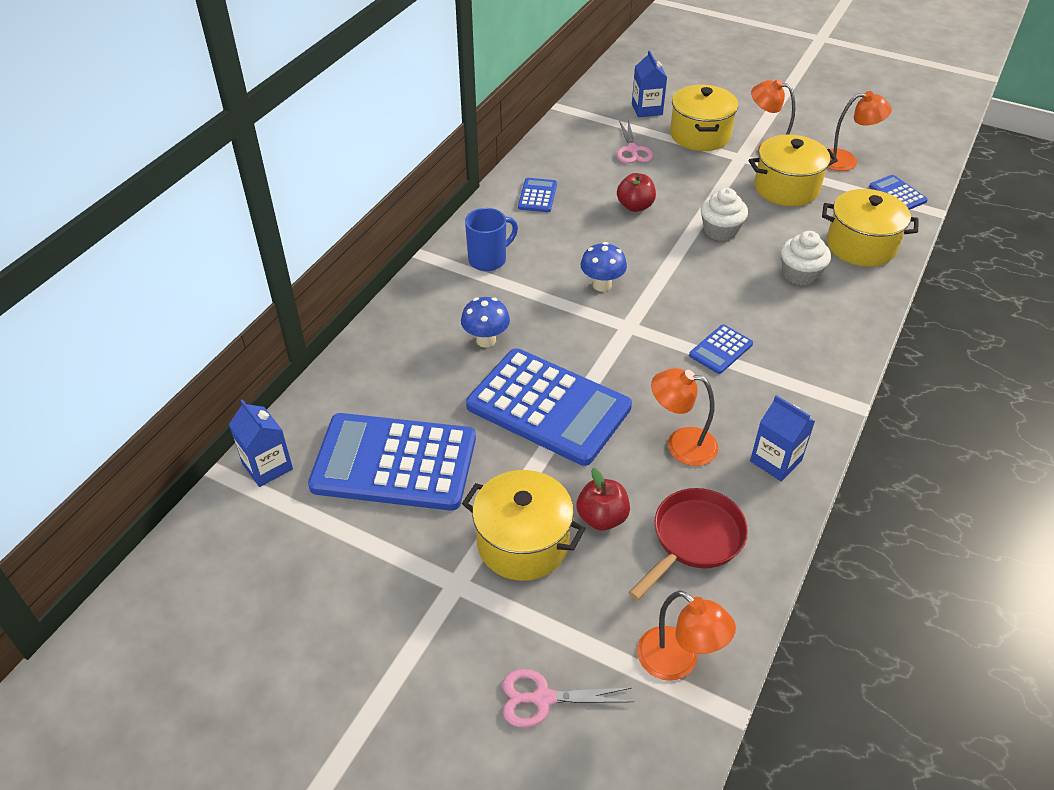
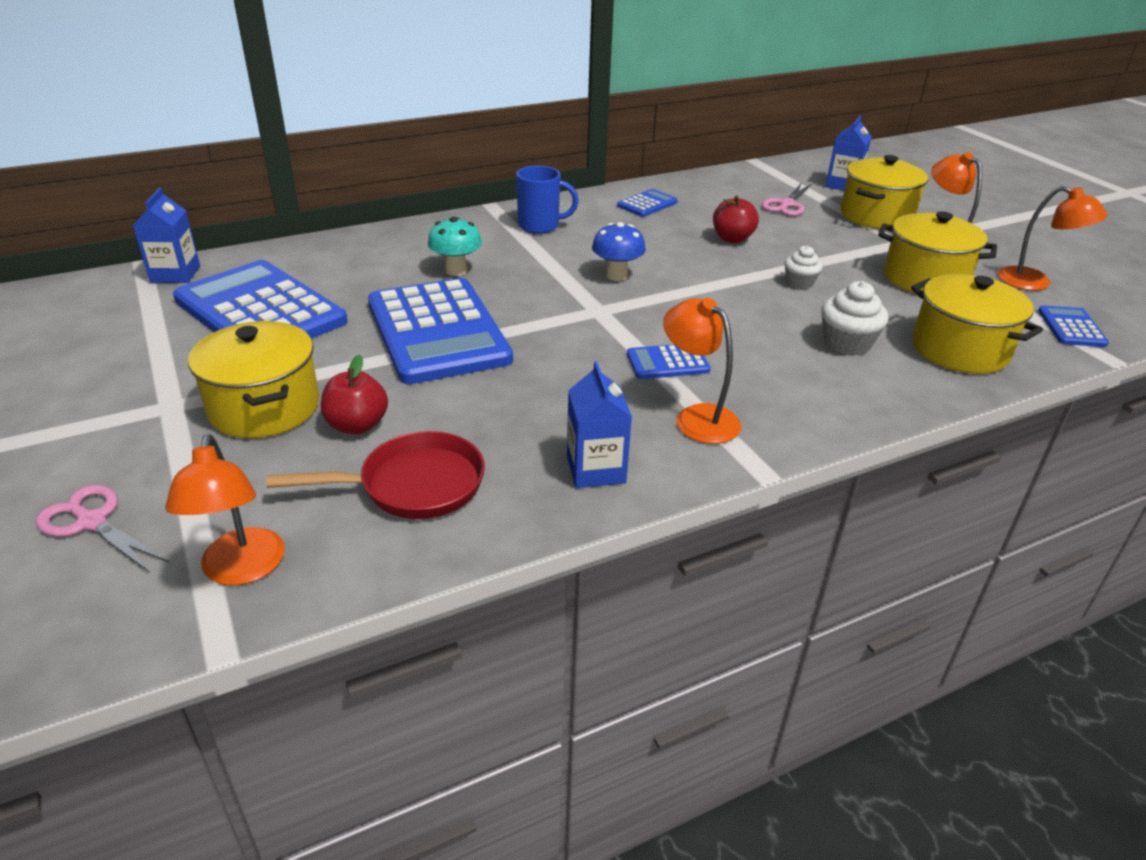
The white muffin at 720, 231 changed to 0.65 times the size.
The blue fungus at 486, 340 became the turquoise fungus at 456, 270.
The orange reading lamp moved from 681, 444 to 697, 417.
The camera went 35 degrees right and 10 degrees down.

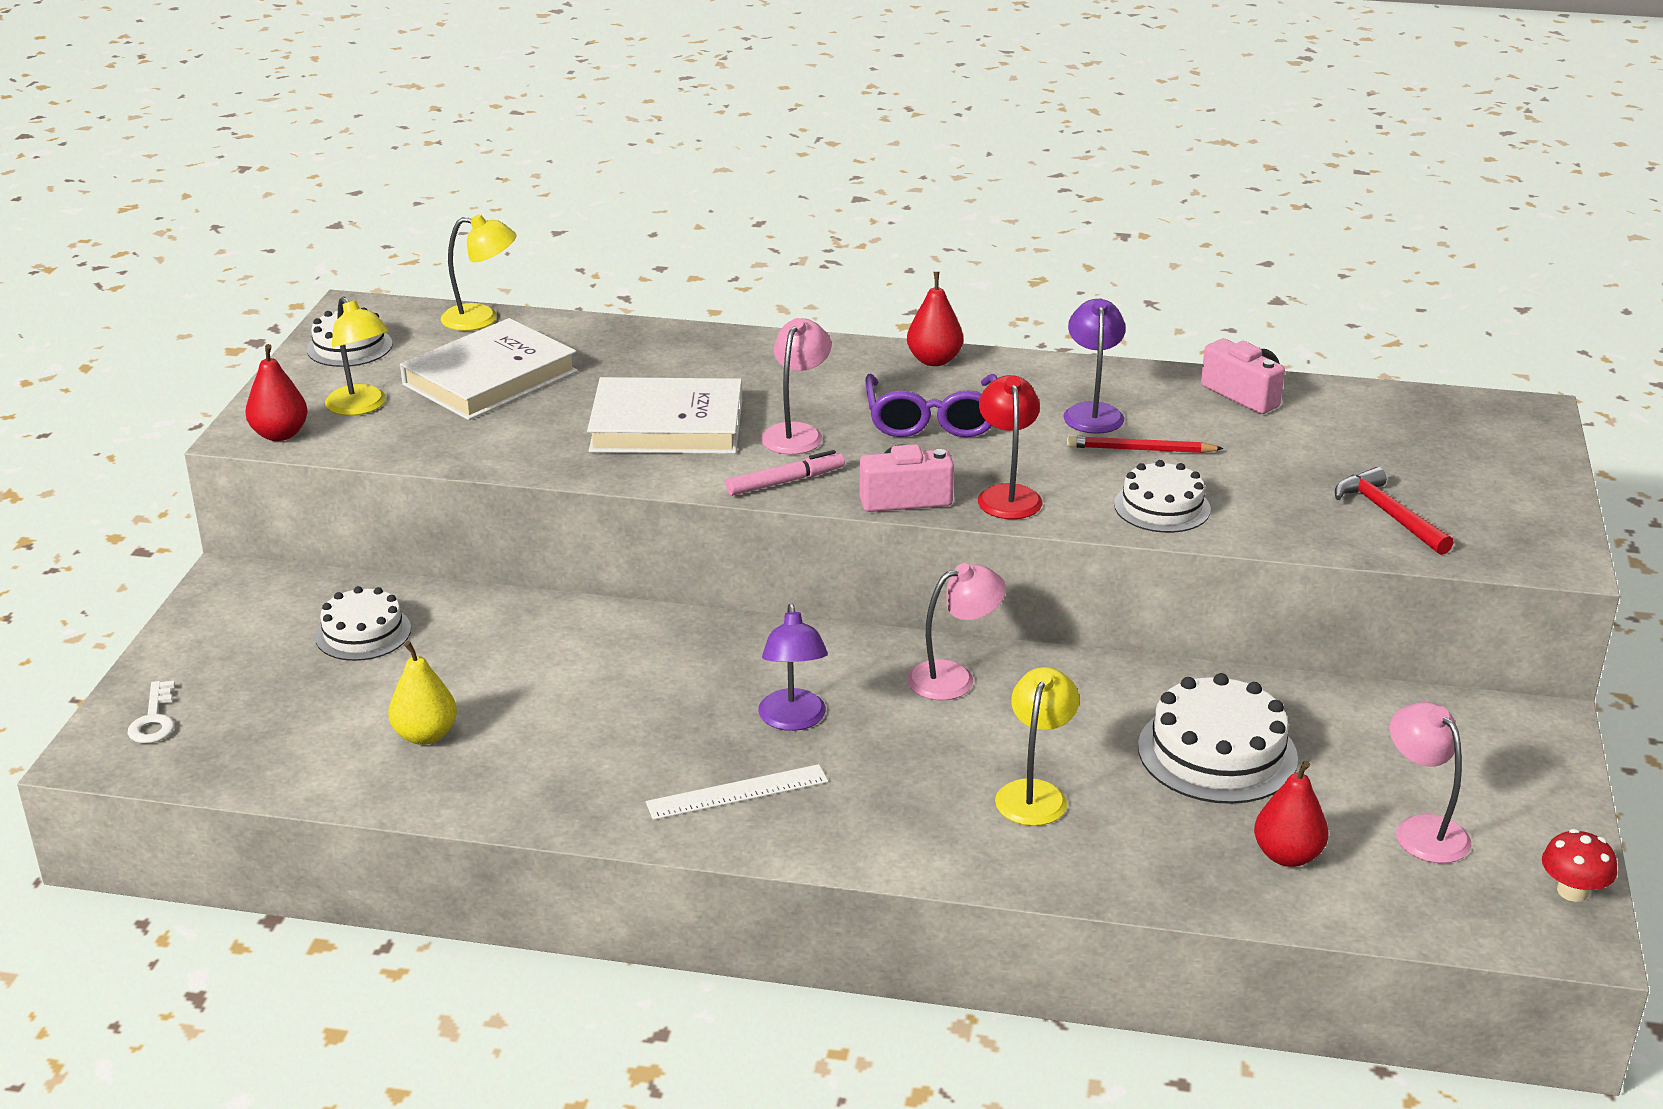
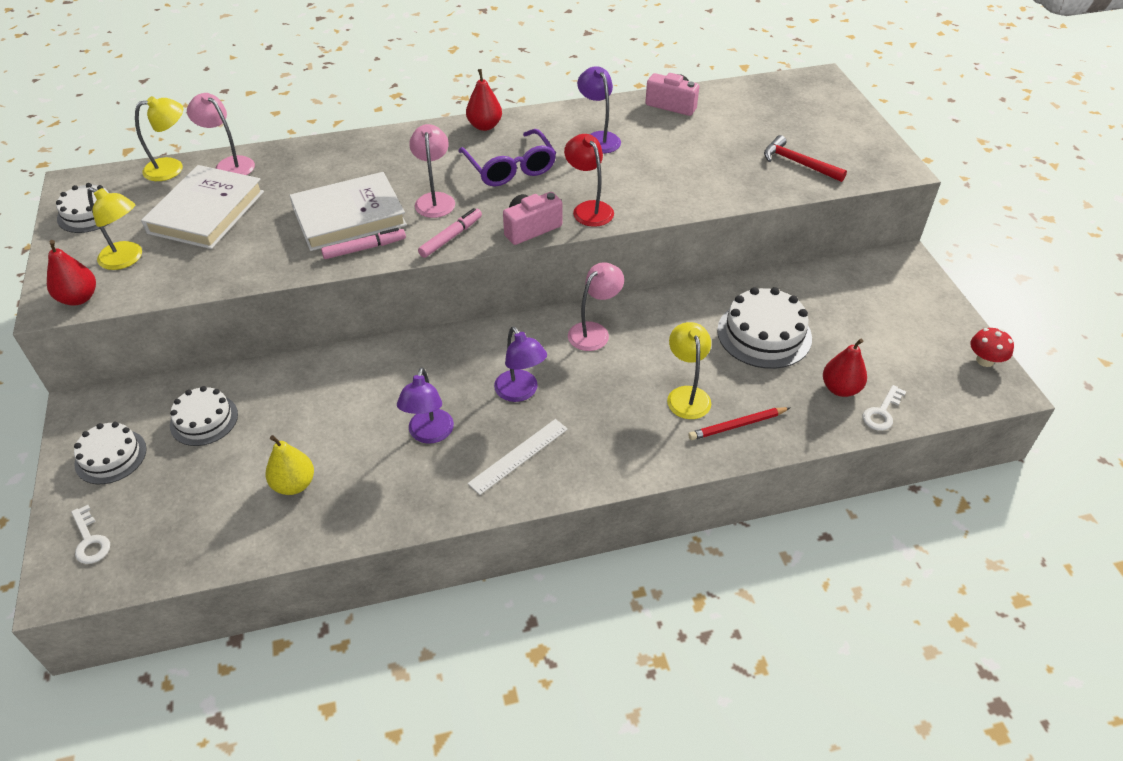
The scarlet lead pencil moved from 1140, 450 to 737, 425.
The white gateau moved from 1162, 507 to 111, 456.
The pink reading lamp moved from 1422, 830 to 229, 164.
The pink marker pen at 364, 248 appeared.
The purple reading lamp at 429, 434 appeared.
The white door key at 882, 412 appeared.
The camera went 25 degrees left and 15 degrees up.

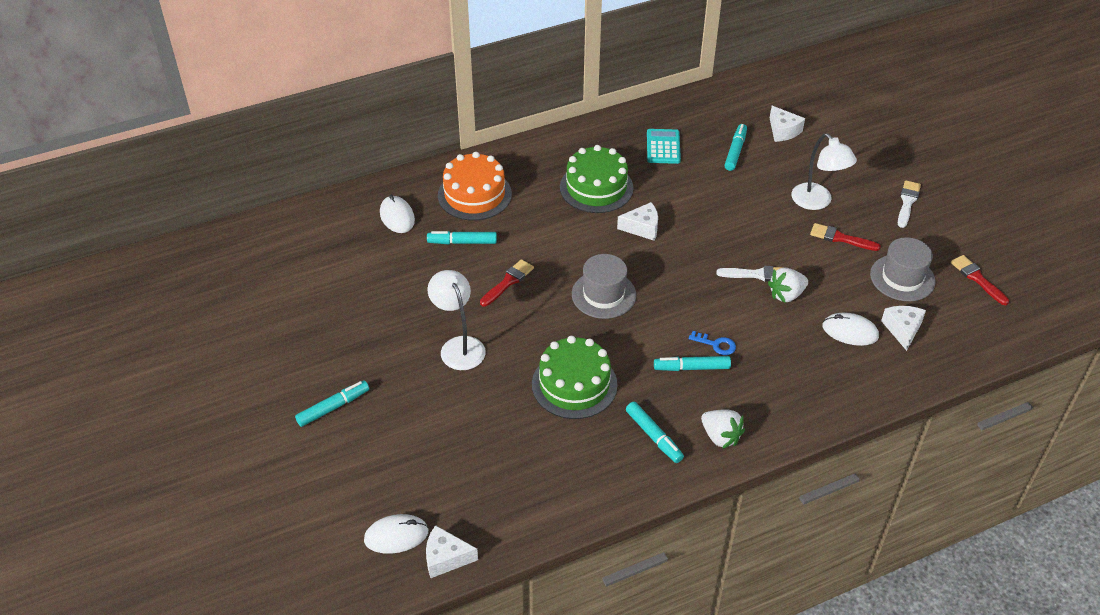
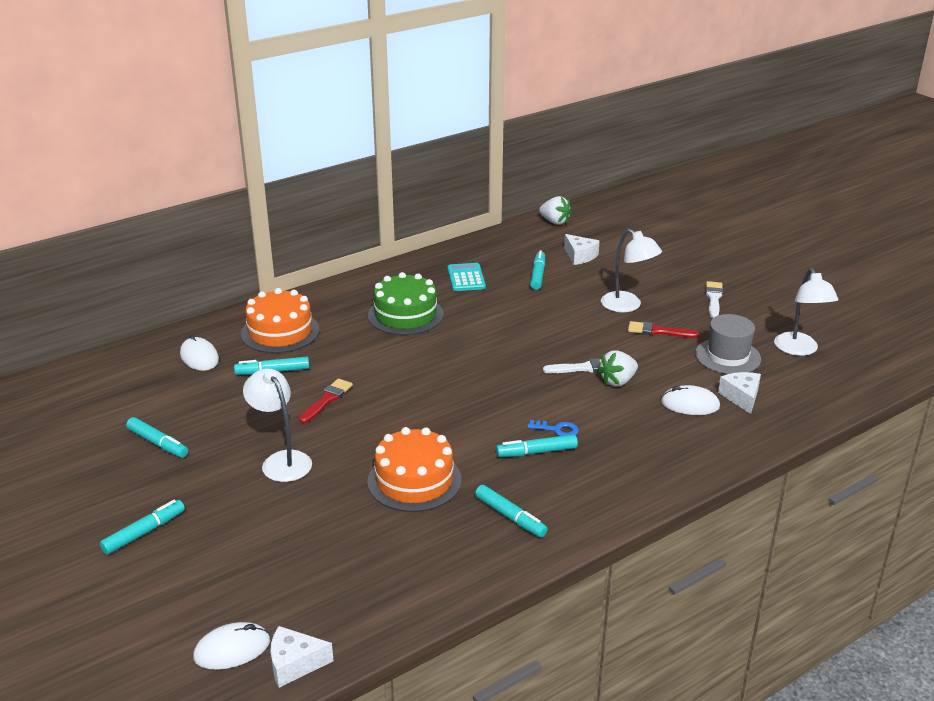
The white piece of cheese at 642, 228 disappeared.
The ash-grey tall hat at 603, 294 disappeared.
The scarlet paint brush at 977, 278 was replaced by the white reading lamp at 799, 350.
The emerald gateau at 574, 384 became the orange gateau at 414, 480.
The white strawberry moved from 720, 436 to 554, 222.
The turquoise marker pen at 158, 443 appeared.
The camera went 10 degrees left and 15 degrees down.

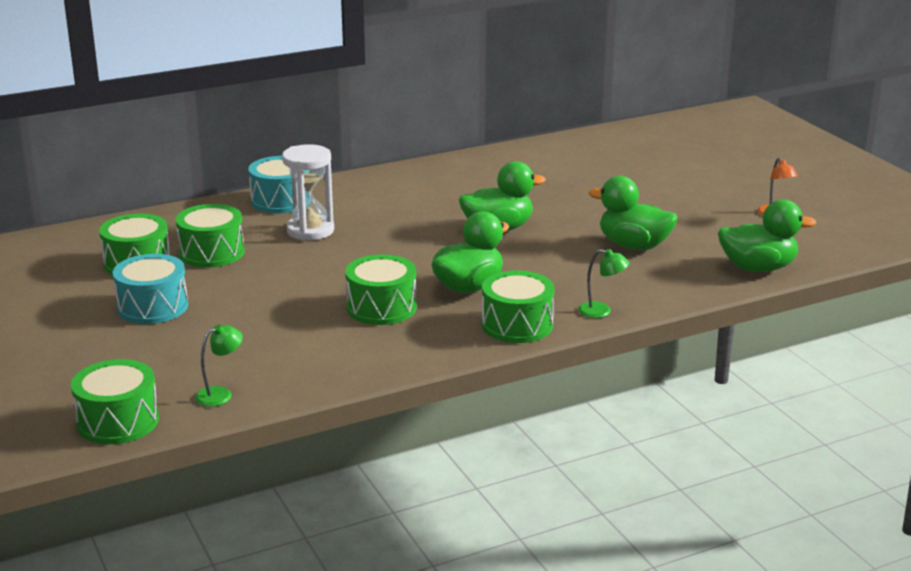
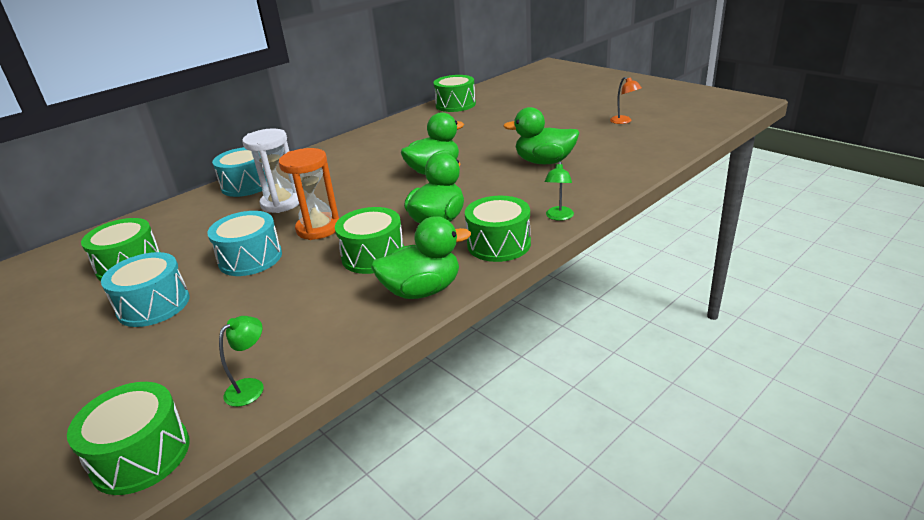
The emerald duck moved from 758, 268 to 422, 290.
The emerald snare drum moved from 211, 252 to 455, 105.
The emerald reading lamp at 601, 311 turned 105 degrees clockwise.
The orange hourglass at 318, 228 appeared.
The turquoise snare drum at 250, 258 appeared.
The camera went 15 degrees left and 5 degrees up.

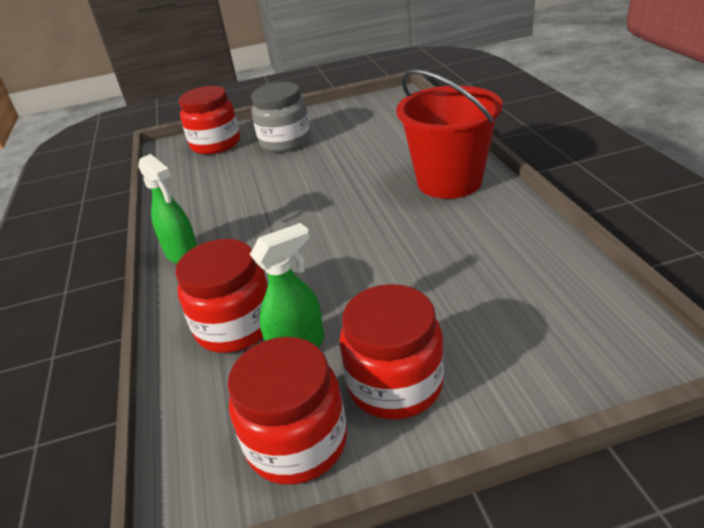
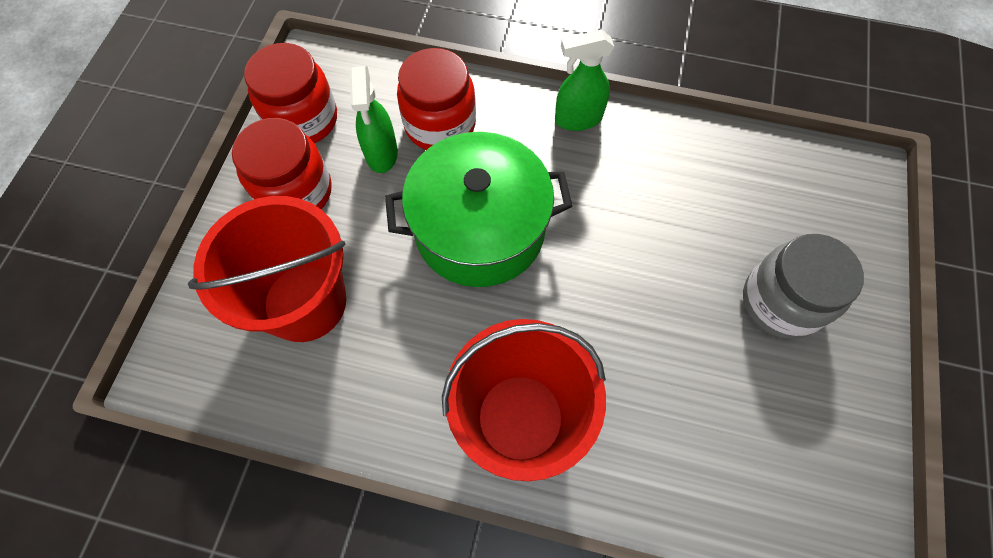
The scarlet jam jar at 216, 144 disappeared.
The emerald stockpot at 479, 229 appeared.
The scarlet sand bucket at 305, 302 appeared.
The camera went 115 degrees right and 30 degrees up.

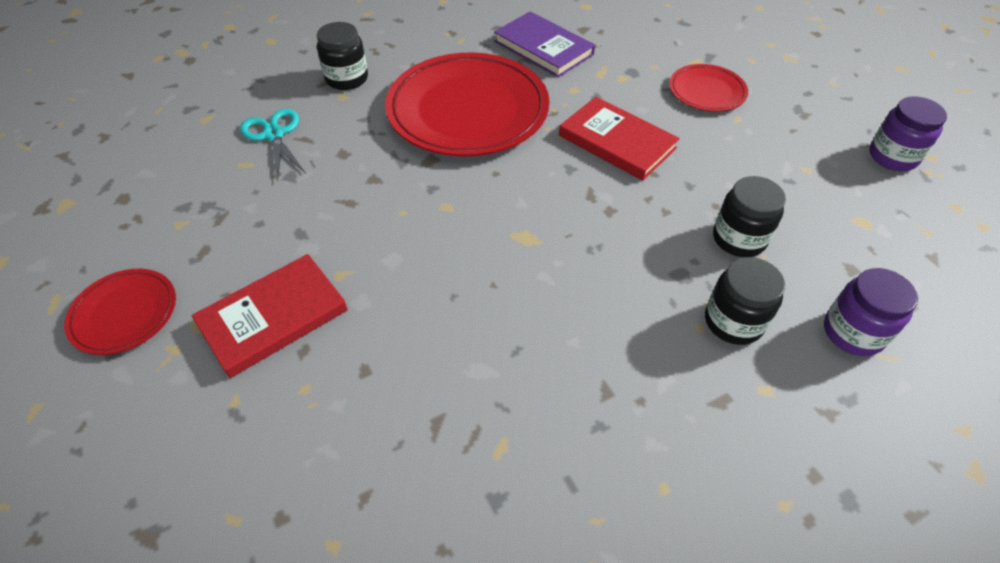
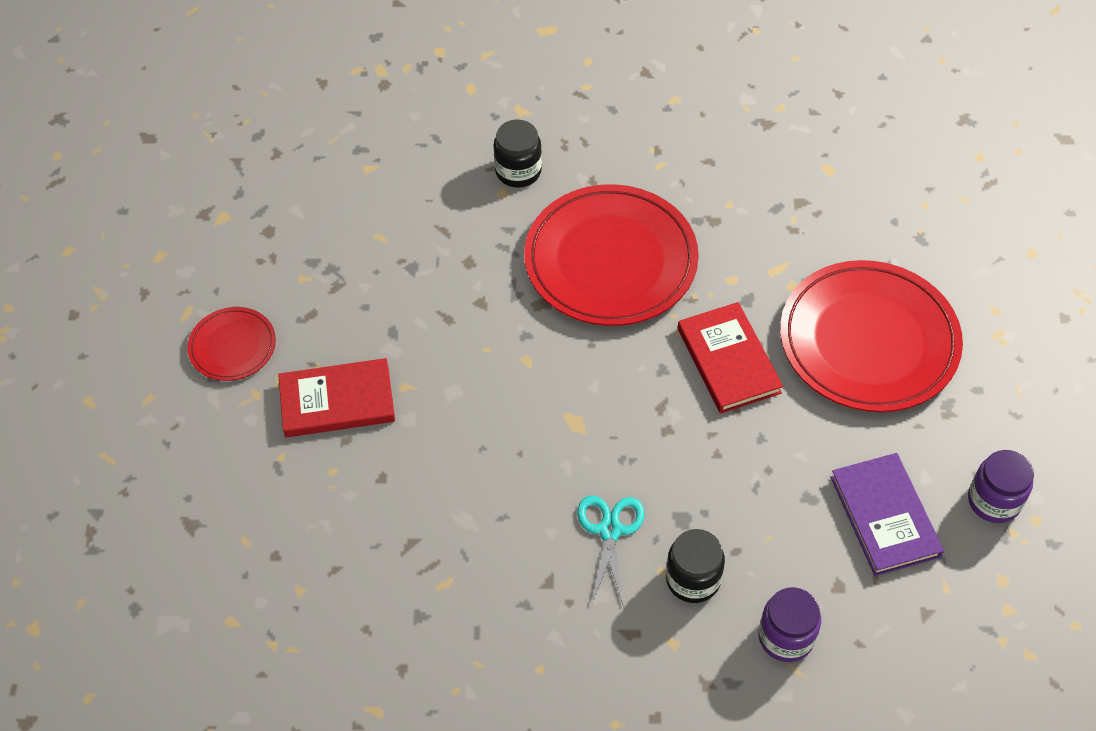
The purple hardback moved from 543, 48 to 884, 516.
The scarlet flat dish at 707, 91 changed to 2.04 times the size.
The turquoise scissors moved from 274, 135 to 610, 530.
The jet-black jam jar at 739, 239 disappeared.
The camera went 30 degrees right and 5 degrees up.

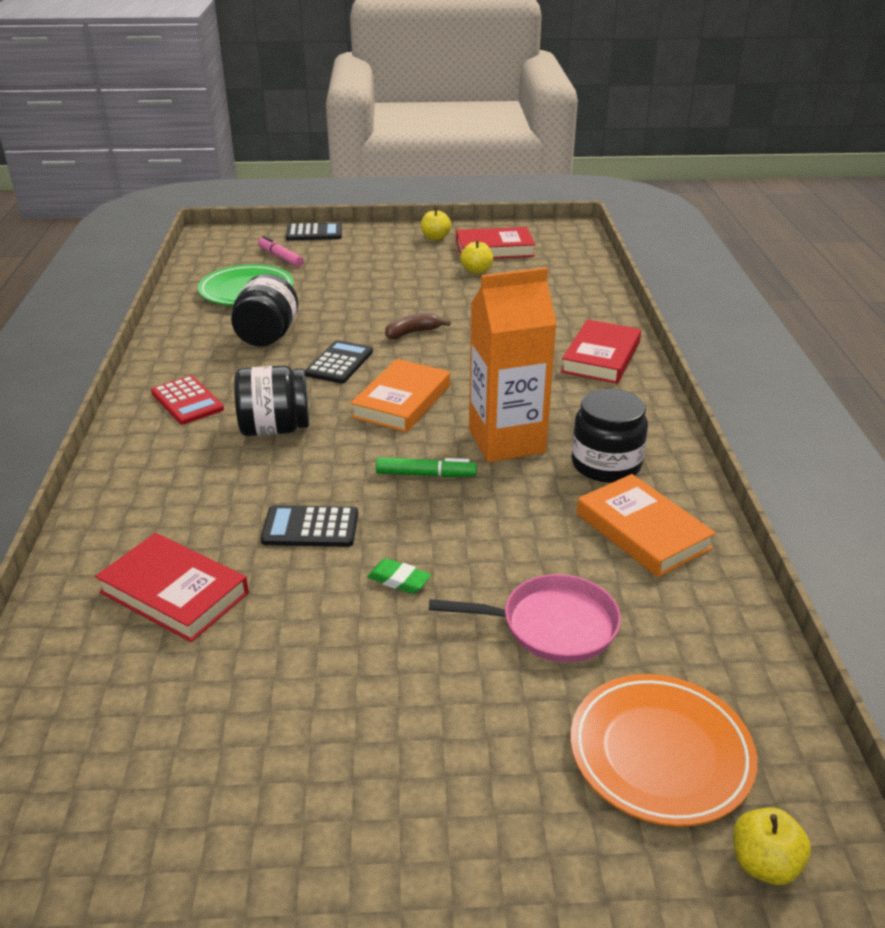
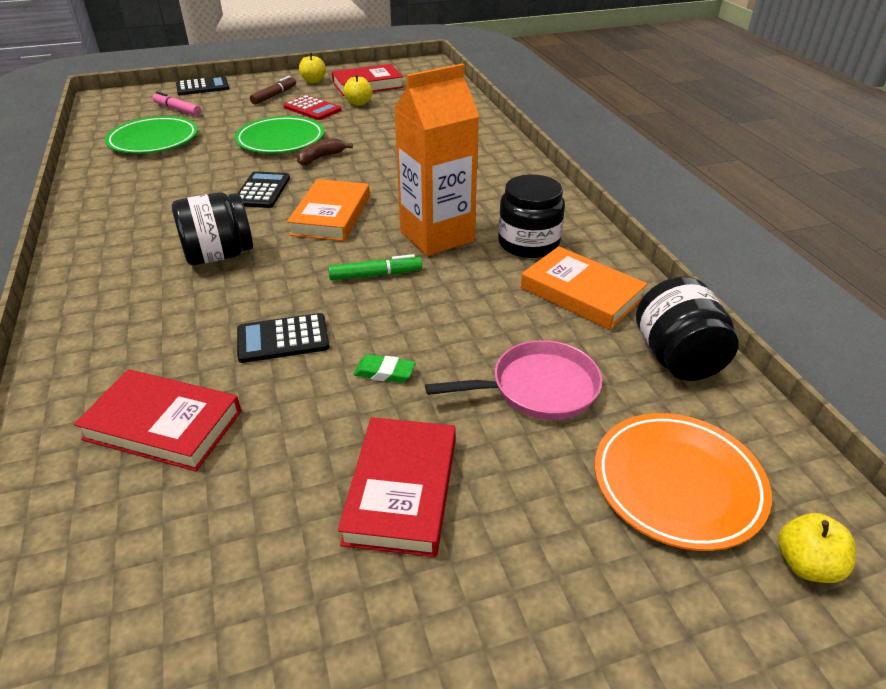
The jet-black jam jar moved from 267, 336 to 677, 358.
The scarlet hardback moved from 601, 357 to 401, 490.
The scarlet calculator moved from 187, 401 to 312, 109.
The brown marker pen at 274, 95 appeared.
The emerald flat dish at 280, 140 appeared.
The camera went 15 degrees left and 5 degrees up.

